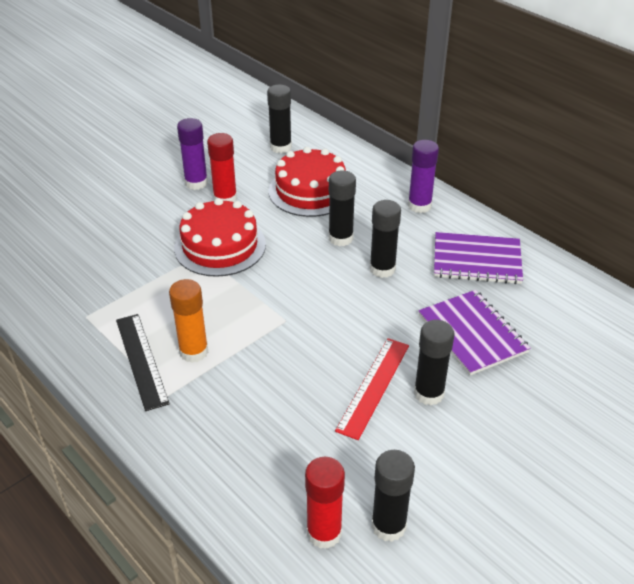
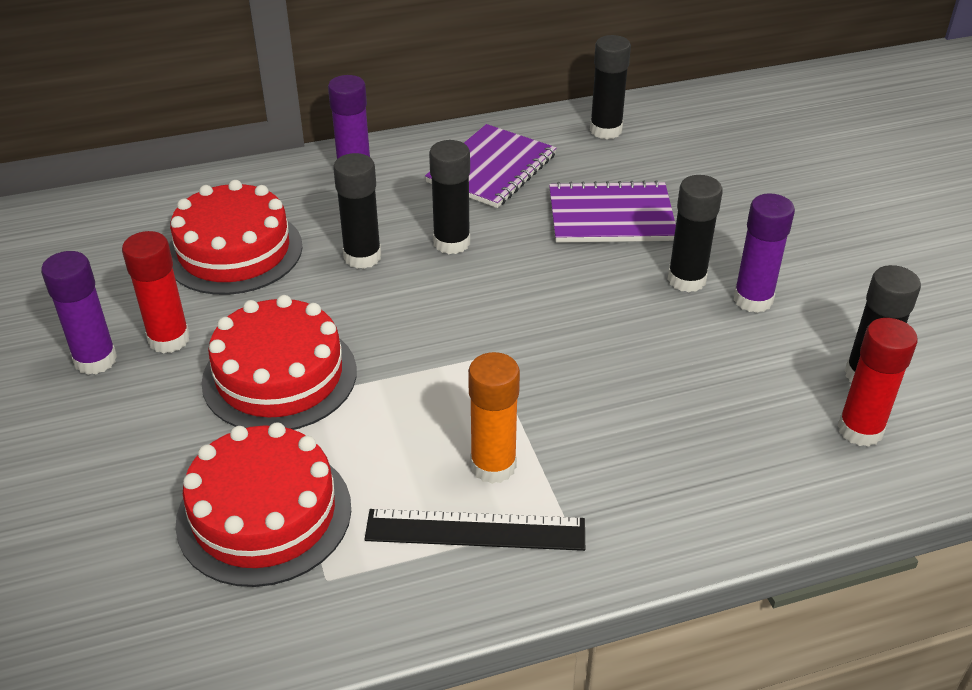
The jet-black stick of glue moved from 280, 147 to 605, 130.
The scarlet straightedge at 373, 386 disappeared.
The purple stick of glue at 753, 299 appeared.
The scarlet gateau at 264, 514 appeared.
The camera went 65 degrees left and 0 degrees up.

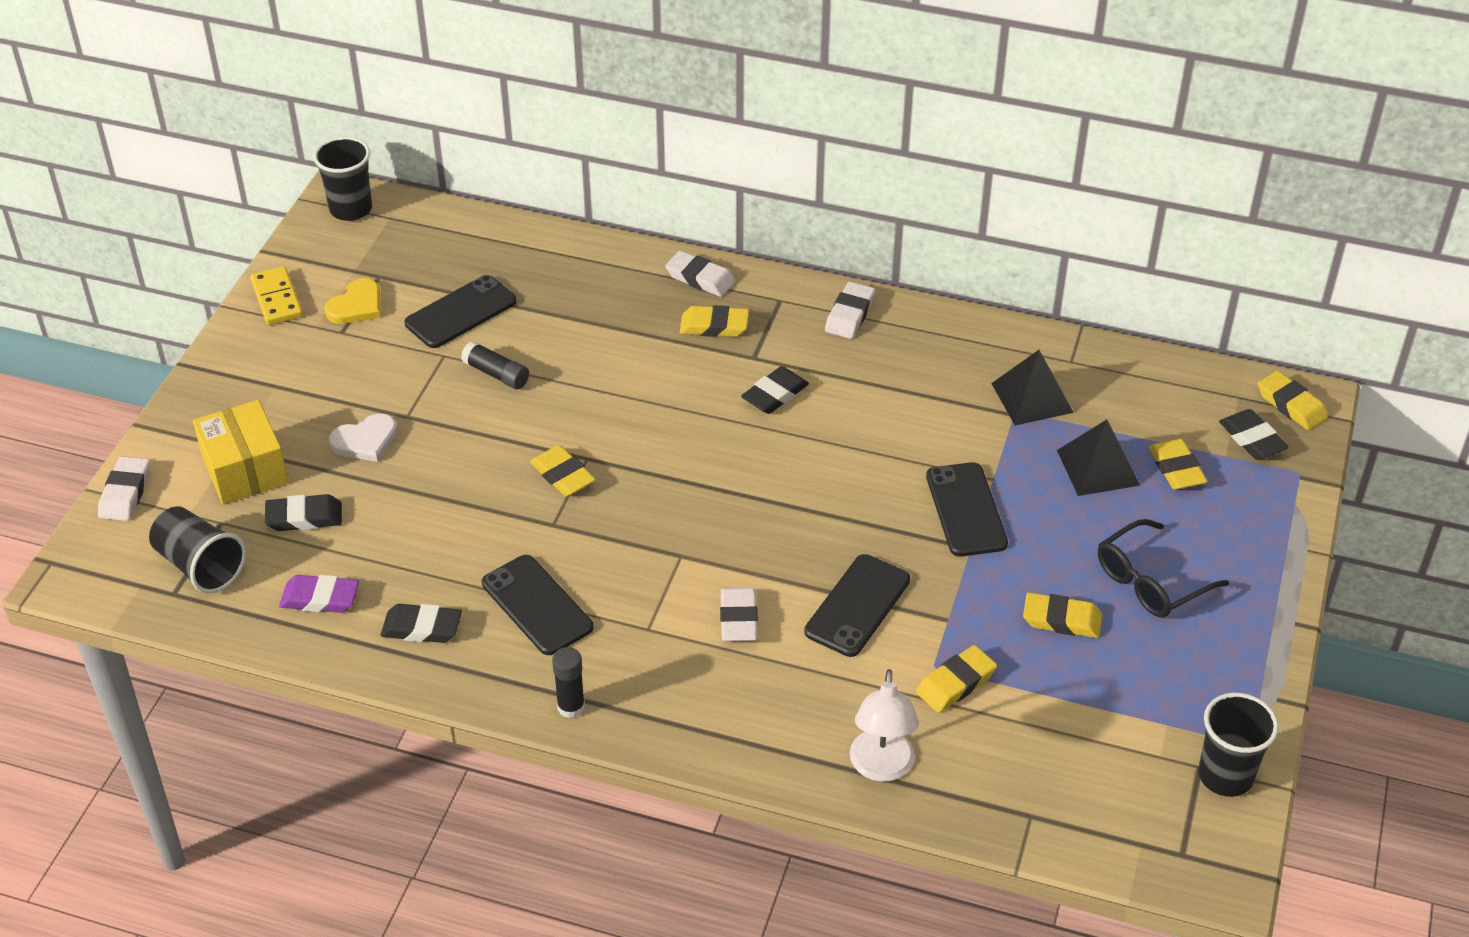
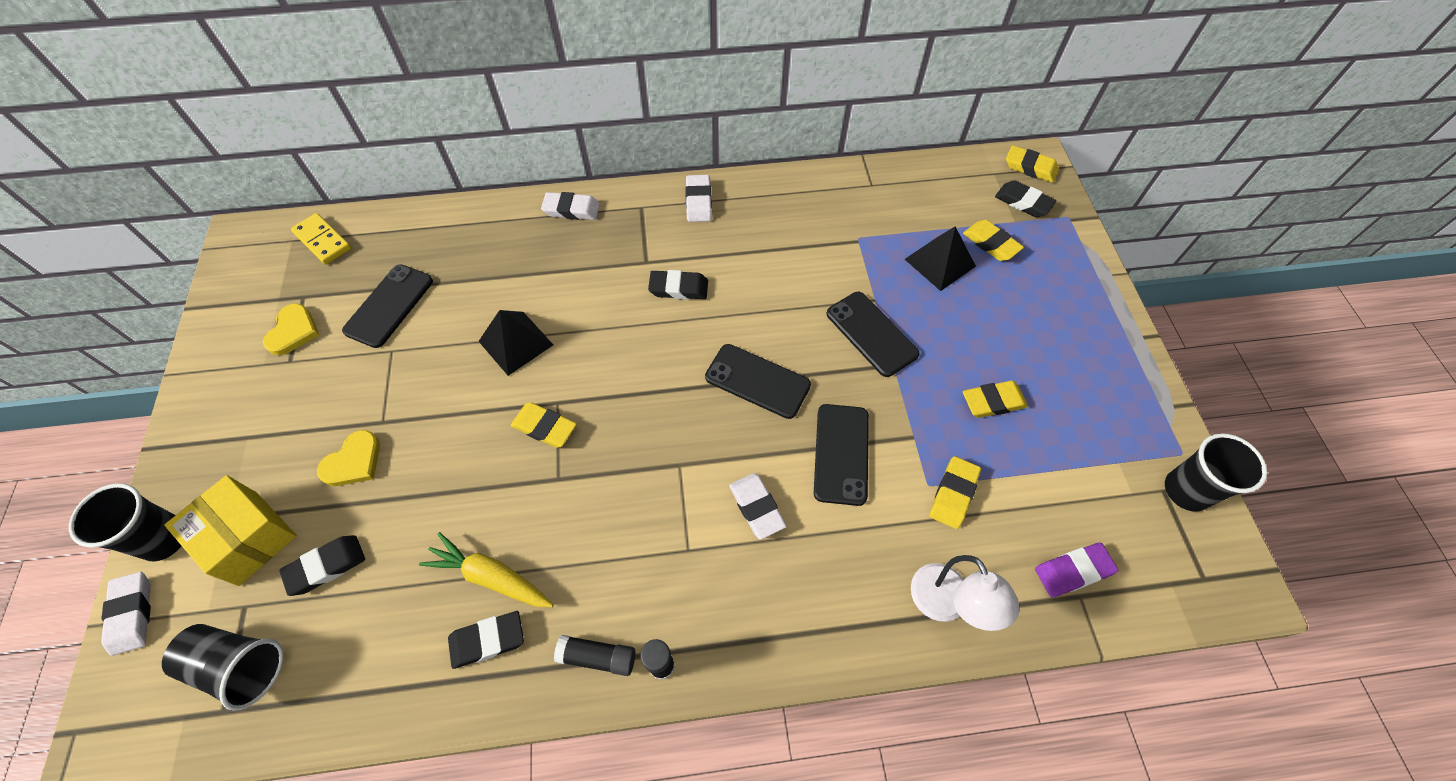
The jet-black tumbler moved from 351, 209 to 165, 539.
The bright yellow domino tile moved from 276, 299 to 322, 241.
The bright yellow pencil eraser at 714, 326 disappeared.
The jet-black stick of glue moved from 496, 374 to 597, 657.
The jet-black pyramid moved from 1032, 397 to 515, 343.
The jet-black pencil eraser at 775, 395 turned 75 degrees clockwise.
The white love heart at 365, 441 became the bright yellow love heart at 353, 461.
The jet-black glasses at 1151, 581 disappeared.
The jet-black mobile phone moved from 537, 605 to 757, 381.
The purple pencil eraser moved from 320, 598 to 1073, 571.
The bright yellow toy carrot at 490, 576 appeared.
The camera went 25 degrees left and 15 degrees up.

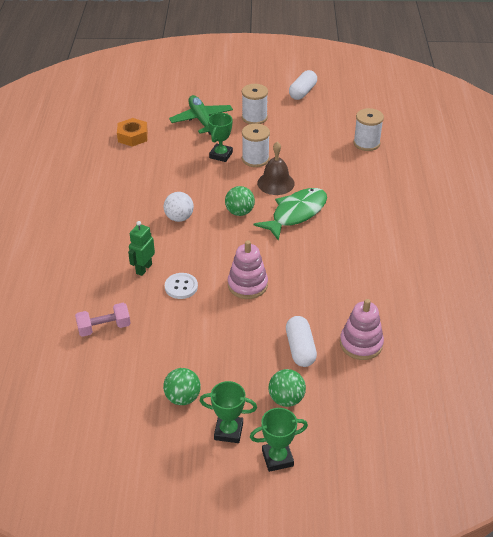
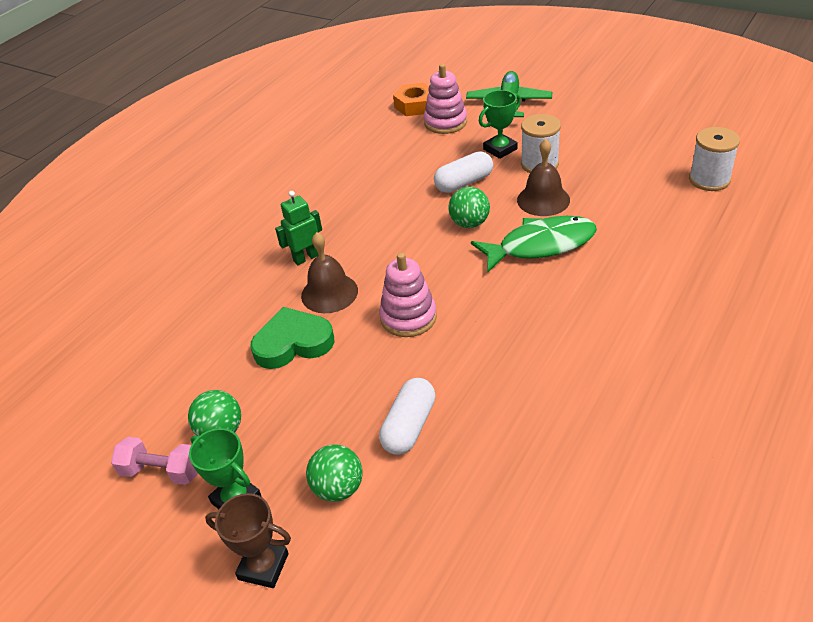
The white pill moved from 302, 92 to 464, 183.
The white bobbin at 254, 117 disappeared.
The white play ball at 179, 218 disappeared.
The white sewing button at 181, 287 was replaced by the brown school bell at 329, 293.
The pink stacking toy moved from 361, 344 to 445, 122.
The pink free weight moved from 104, 327 to 162, 471.
The emerald trophy at 277, 458 became the brown trophy at 263, 566.
The emerald love heart at 293, 343 appeared.
The camera went 35 degrees right and 0 degrees up.

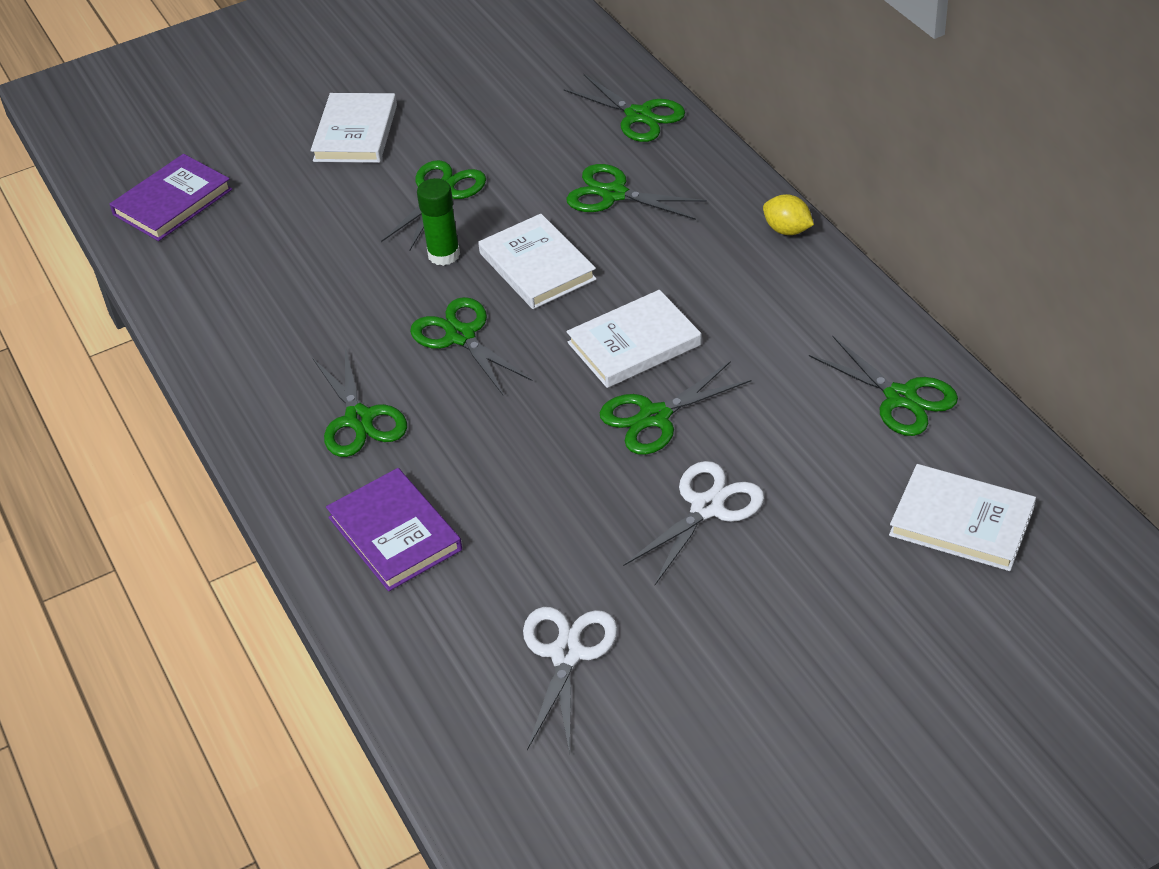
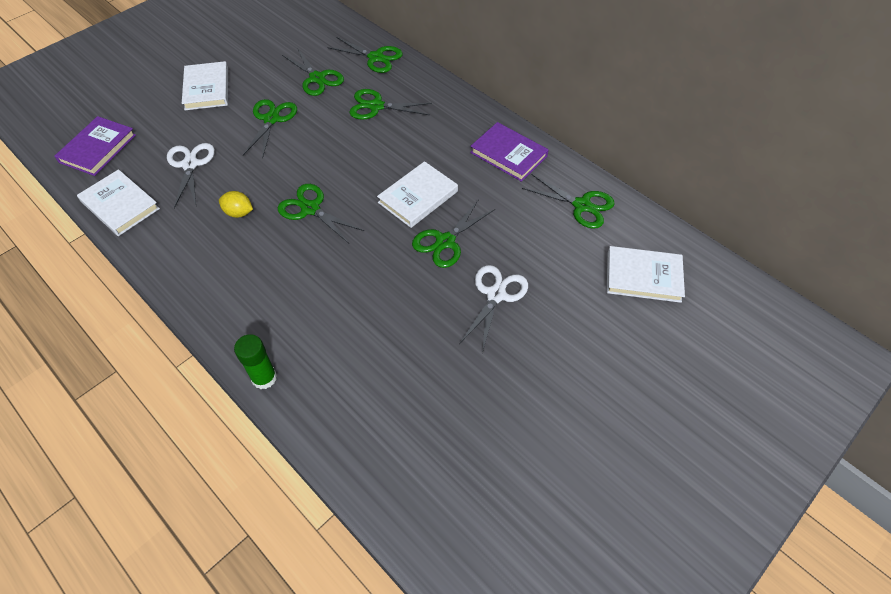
The emerald stick of glue moved from 444, 255 to 264, 378.
The bright yellow toy lemon moved from 787, 230 to 239, 213.
The white hardback moved from 537, 266 to 120, 205.
The emerald scissors moved from 359, 419 to 317, 78.
The purple hardback moved from 395, 533 to 508, 154.
The white scissors moved from 566, 654 to 190, 165.
The camera went 20 degrees left and 10 degrees up.

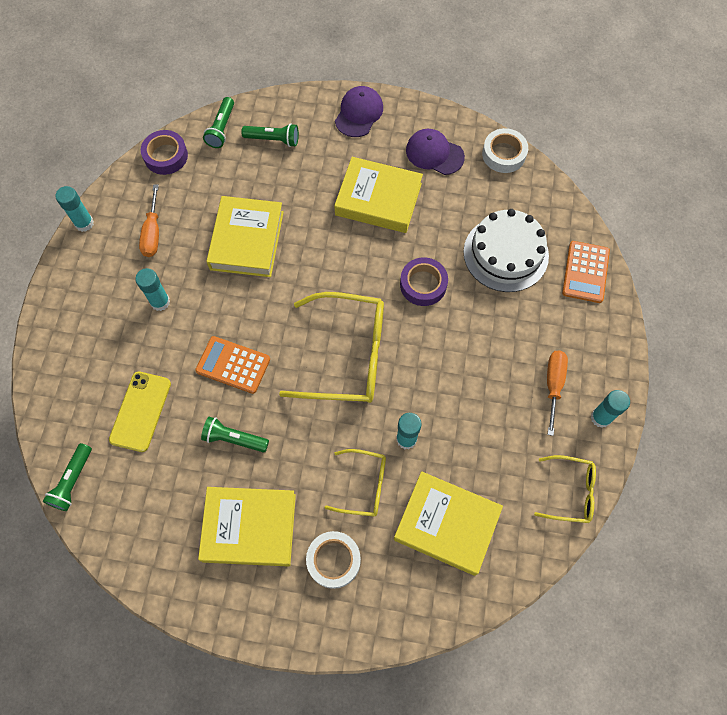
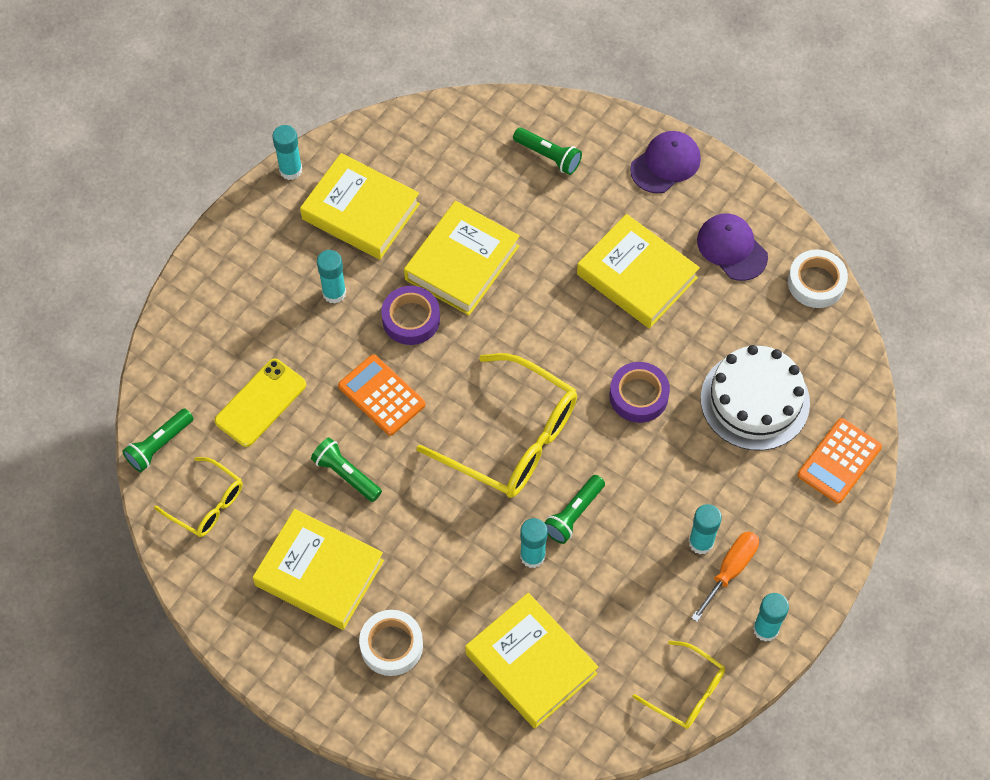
The emerald pocket torch moved from 221, 128 to 573, 514.
The purple roll of tape moved from 166, 156 to 411, 319.
The orange hand screwdriver at 152, 233 was replaced by the bright yellow hardback at 361, 211.
The bright yellow glasses moved from 363, 485 to 207, 504.
The turquoise stick of glue at 701, 542 appeared.
The camera went 25 degrees right and 5 degrees down.

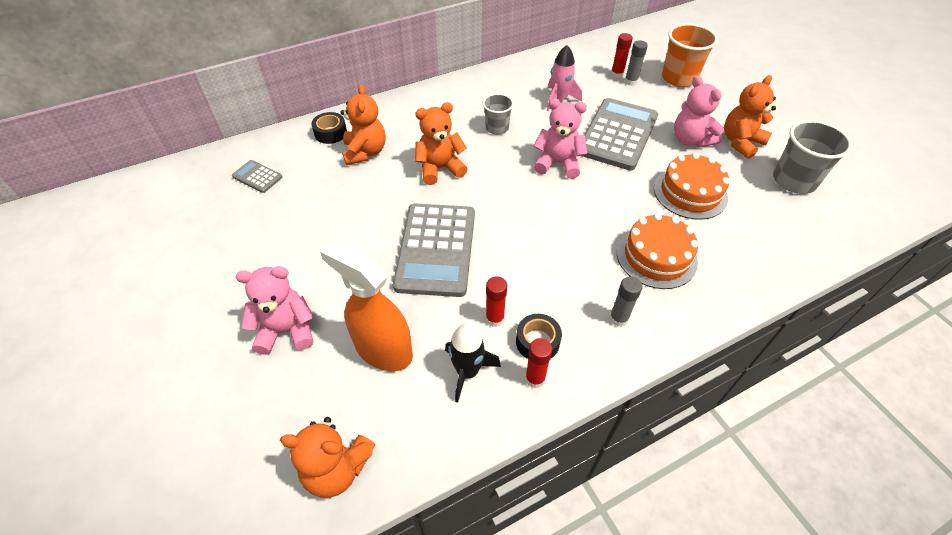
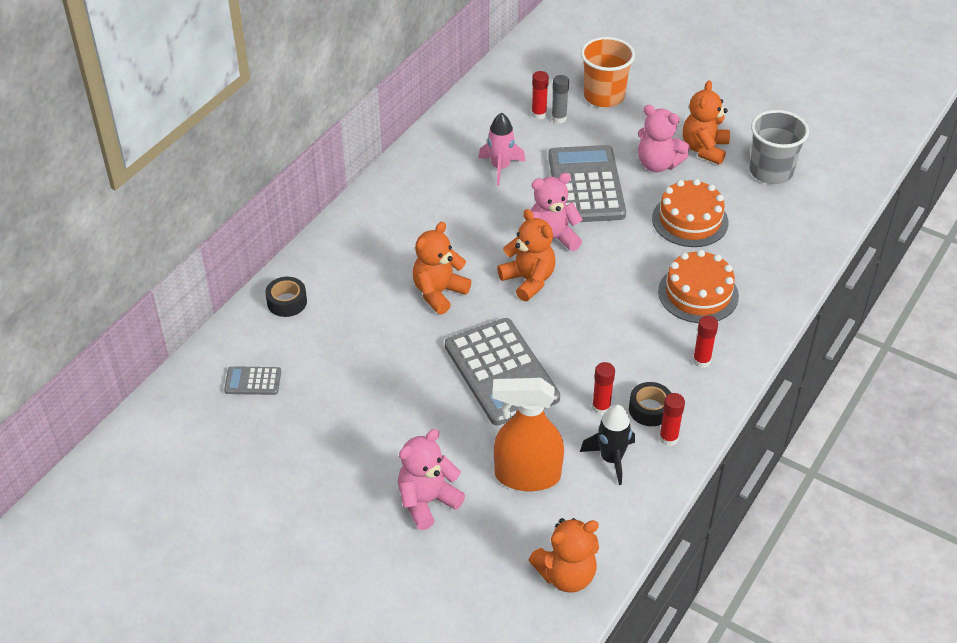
The orange teddy moved from 365, 152 to 528, 280.
The ash-grey tumbler at 497, 128 disappeared.
The ash-grey stick of glue at 618, 319 became the scarlet stick of glue at 701, 361.
The camera went 30 degrees left and 5 degrees down.

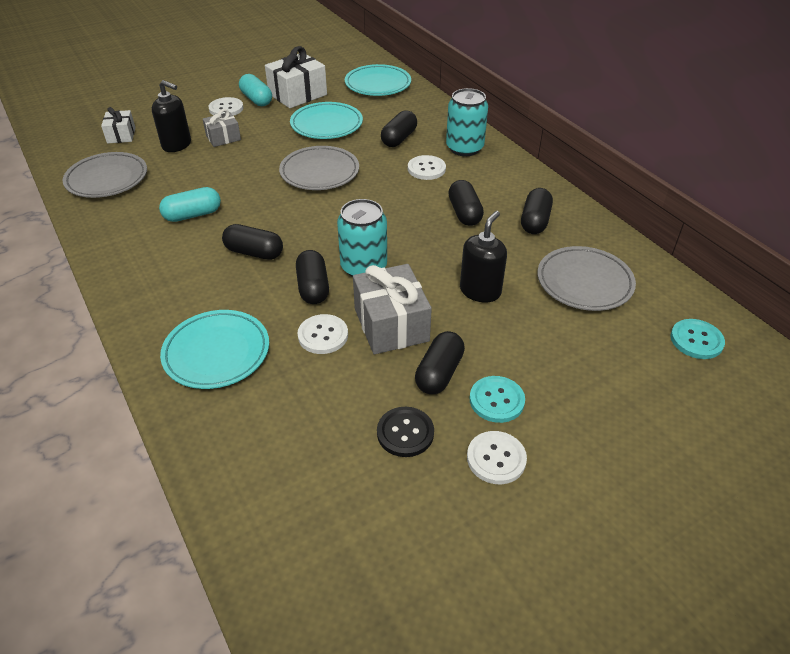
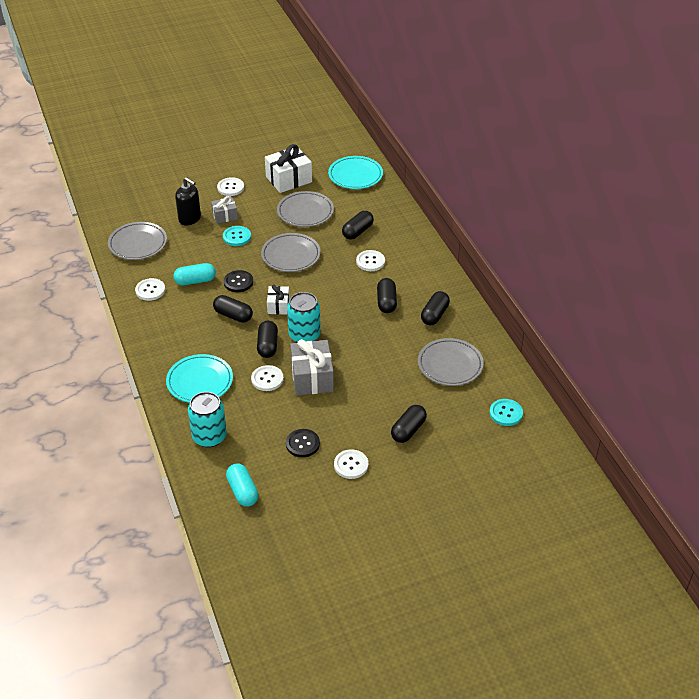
The turquoise pill moved from 256, 99 to 242, 491.
The turquoise soda can moved from 464, 148 to 209, 437.
The turquoise flat dish at 326, 124 became the ash-grey flat dish at 305, 212.
The white gift moved from 121, 135 to 278, 306.
The jet-black soap pump at 480, 291 disappeared.
The jet-black pill moved from 439, 373 to 408, 430.
The turquoise sewing button moved from 496, 400 to 237, 237.
The jet-black sewing button at 238, 282 appeared.
The white sewing button at 150, 290 appeared.
The camera went 10 degrees right and 0 degrees up.

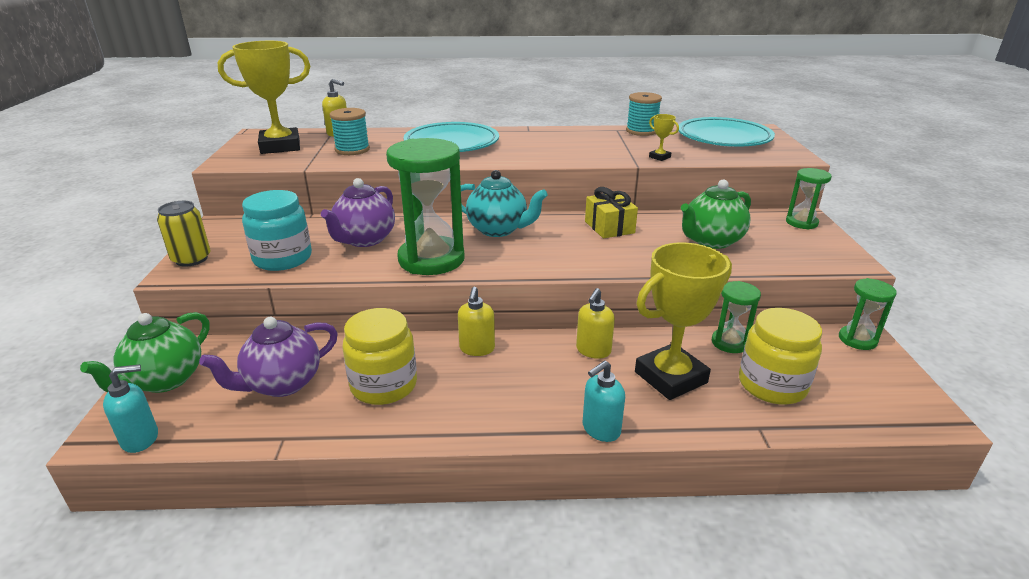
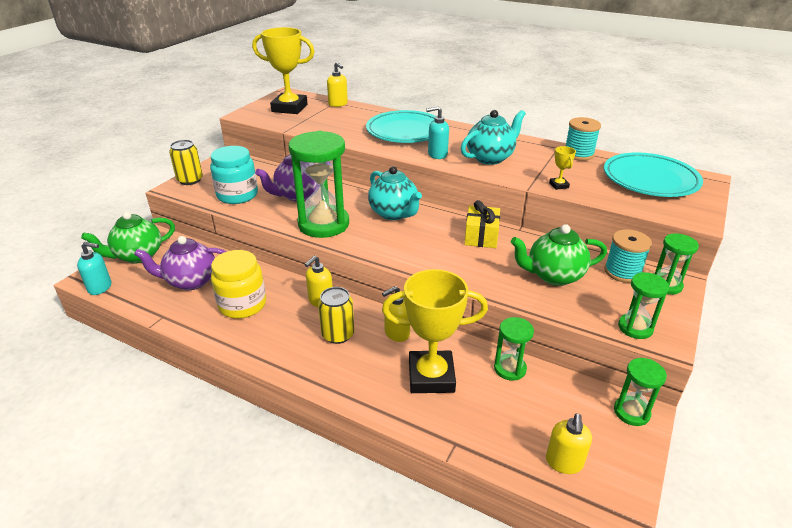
The turquoise bobbin moved from 352, 150 to 622, 272.
The bright yellow jam jar at 772, 385 disappeared.
The turquoise soap pump moved from 600, 429 to 437, 154.
The turquoise teapot at 490, 158 appeared.
The emerald hourglass at 635, 328 appeared.
The bright yellow soda can at 338, 334 appeared.
The bright yellow soap pump at 564, 462 appeared.
The camera went 30 degrees right and 5 degrees up.

